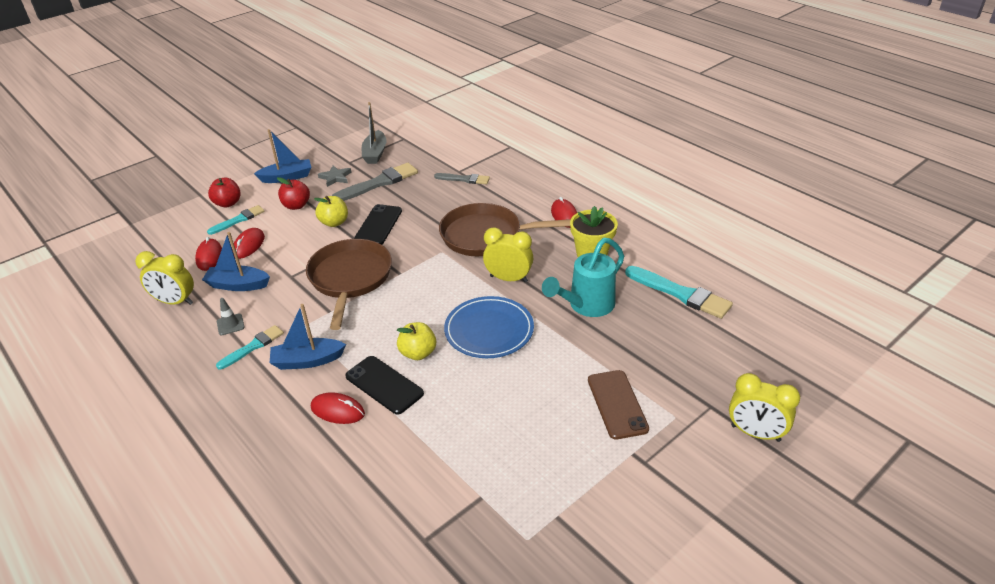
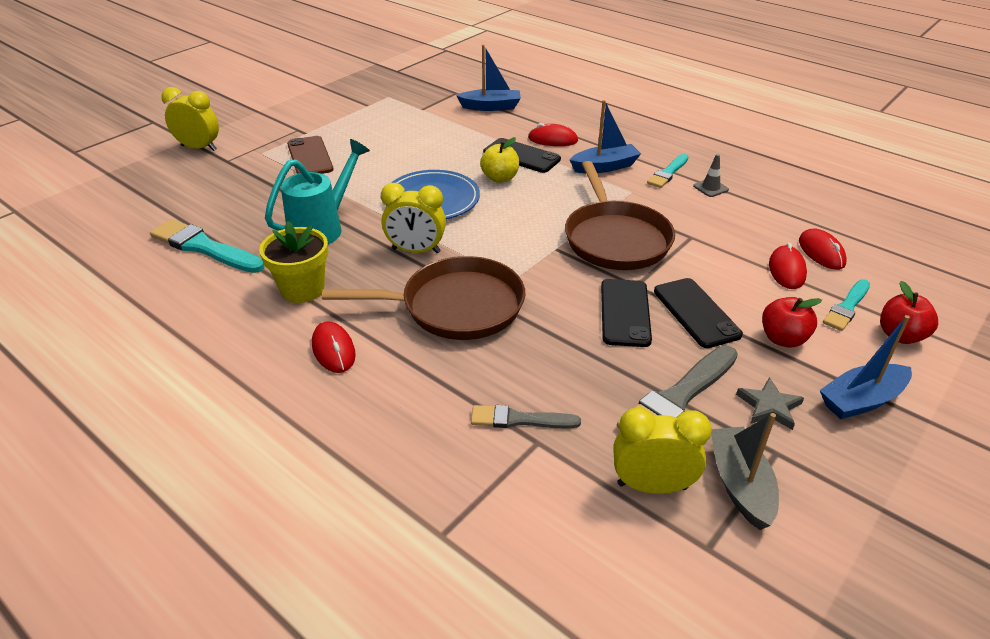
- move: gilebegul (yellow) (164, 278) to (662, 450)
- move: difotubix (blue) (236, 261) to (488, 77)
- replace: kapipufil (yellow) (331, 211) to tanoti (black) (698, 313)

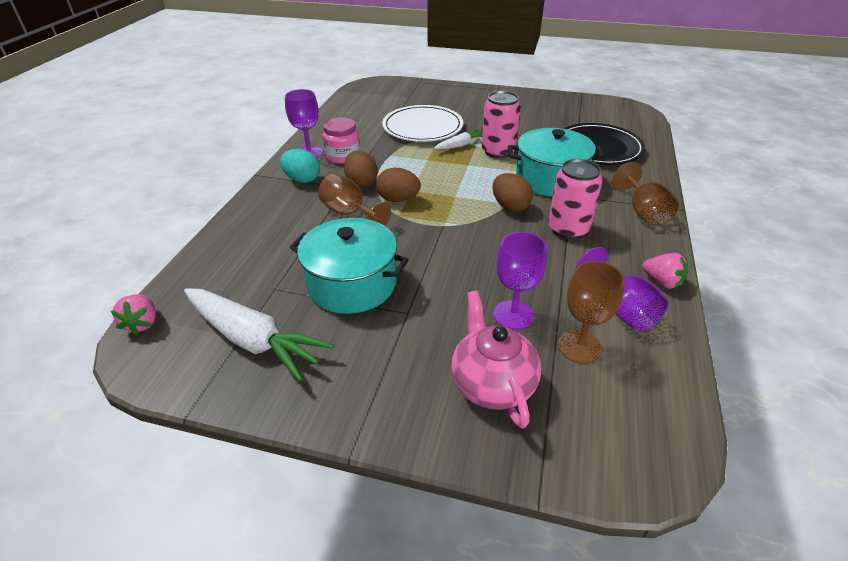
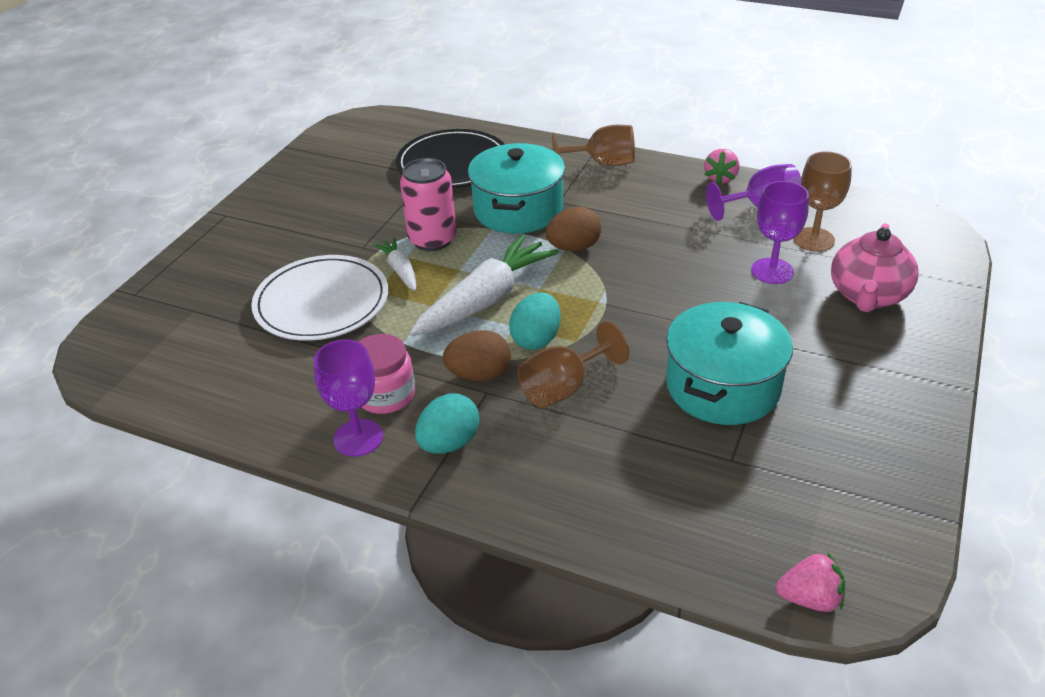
- delete: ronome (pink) (575, 199)
- move: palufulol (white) (259, 334) to (484, 285)
- recolor: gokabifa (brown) (398, 185) to gokabifa (turquoise) (535, 321)
- rotate: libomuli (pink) (496, 360) = (874, 267) 60 degrees counterclockwise
- rotate: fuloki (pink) (665, 271) = (722, 167) 150 degrees clockwise

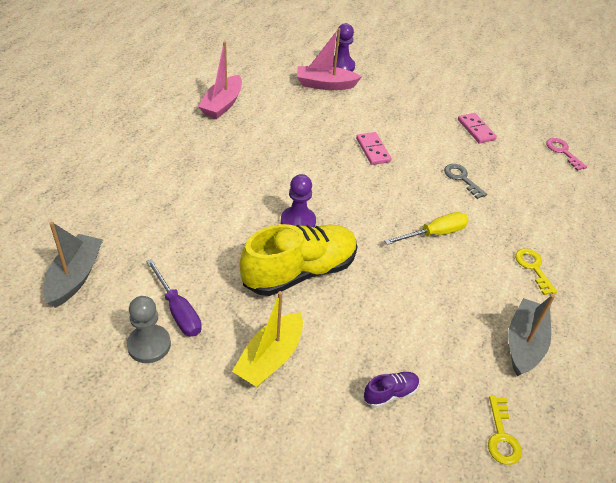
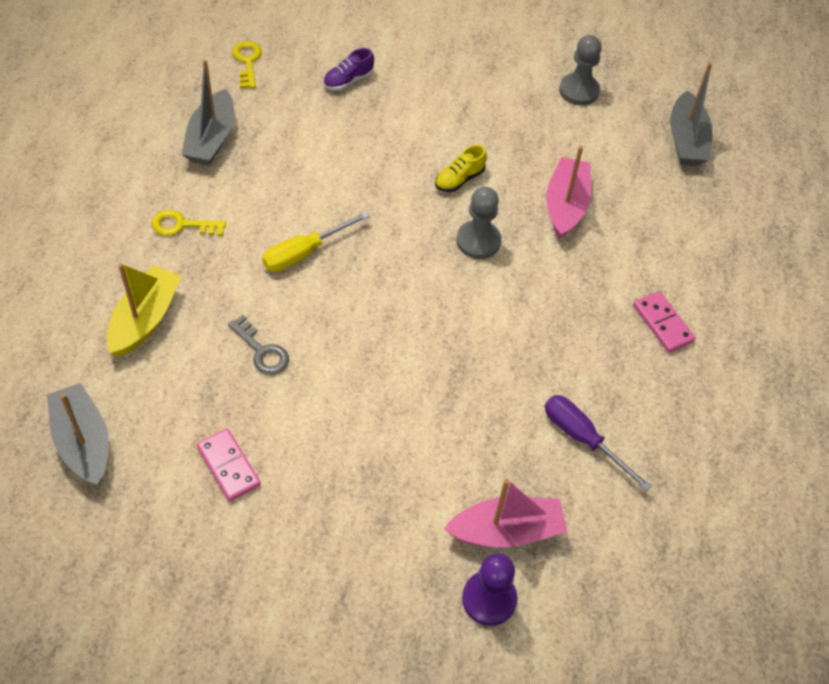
- move: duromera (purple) (174, 298) to (598, 443)
- move: difotubix (pink) (220, 80) to (569, 192)
- move: difotubix (yellow) (267, 339) to (144, 310)
- move: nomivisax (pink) (373, 148) to (664, 322)
- replace: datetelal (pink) (566, 154) to difotubix (grey) (78, 434)
- recolor: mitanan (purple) (298, 200) to mitanan (grey) (478, 223)
- rotate: datetelal (yellow) (536, 271) = (189, 223) 120 degrees clockwise
- resize: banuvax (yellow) (298, 260) = (461, 168) x0.42

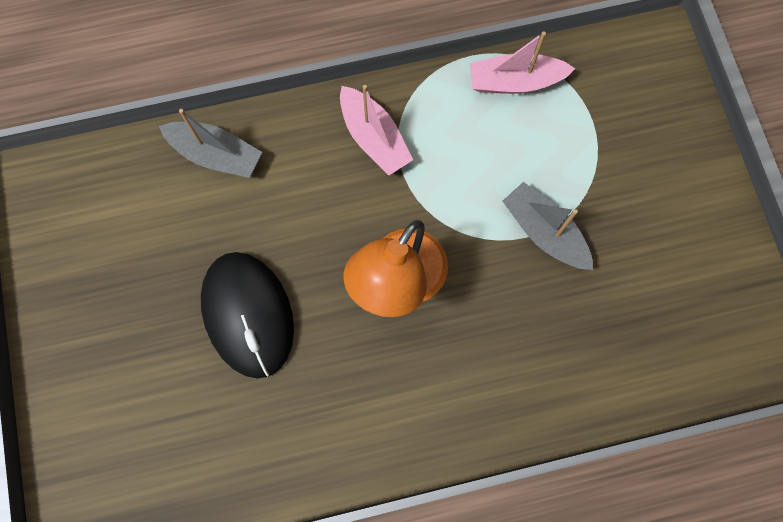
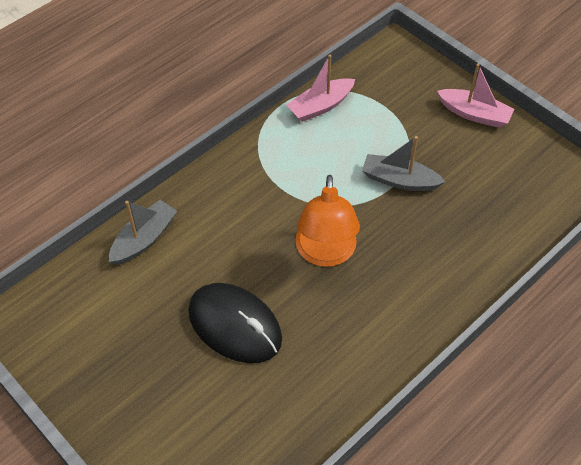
- move: difotubix (pink) (376, 130) to (475, 95)
- rotate: difotubix (grey) (210, 143) = (143, 232) 45 degrees counterclockwise

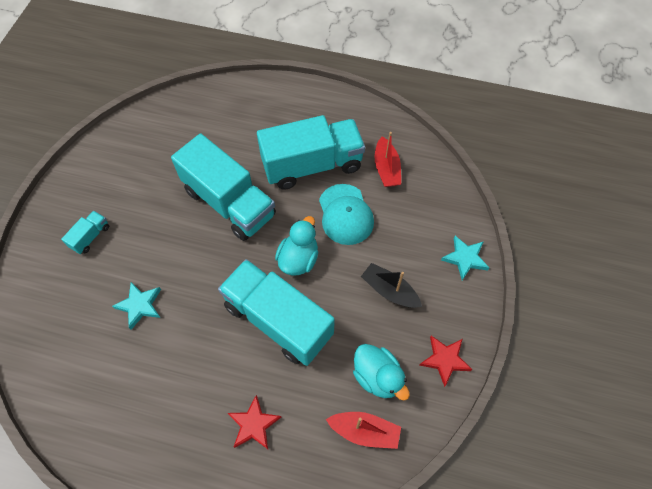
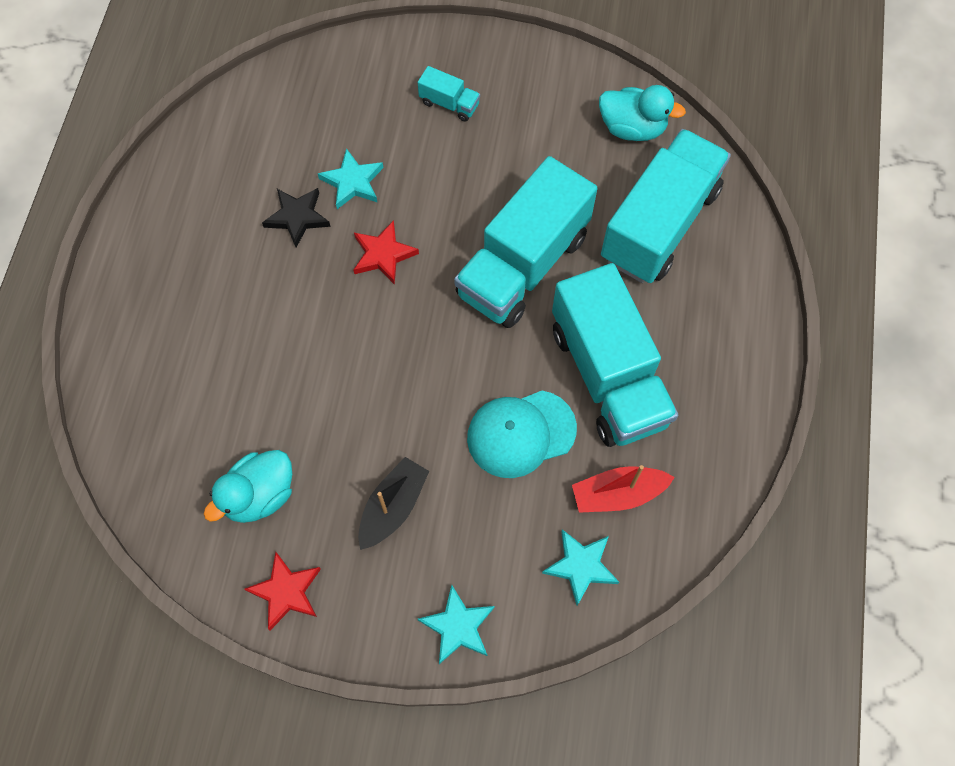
- delete: difotubix (red) (363, 430)
- insert: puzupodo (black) (296, 218)
- insert: puzupodo (turquoise) (580, 567)
- move: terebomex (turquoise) (276, 312) to (666, 206)
- move: puzupodo (red) (254, 422) to (386, 252)
- move: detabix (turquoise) (296, 246) to (642, 113)

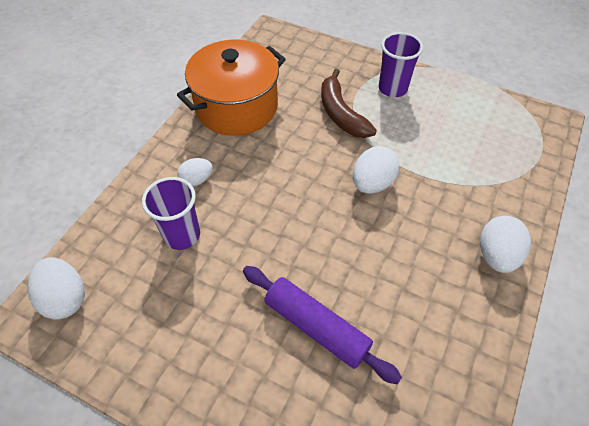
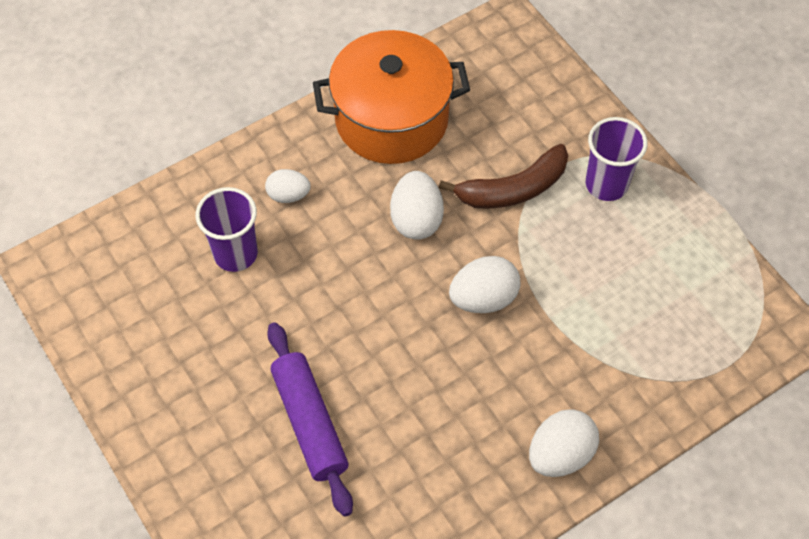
- move: gokabifa (white) (56, 288) to (417, 205)
- rotate: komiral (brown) (349, 103) = (503, 176) 120 degrees counterclockwise

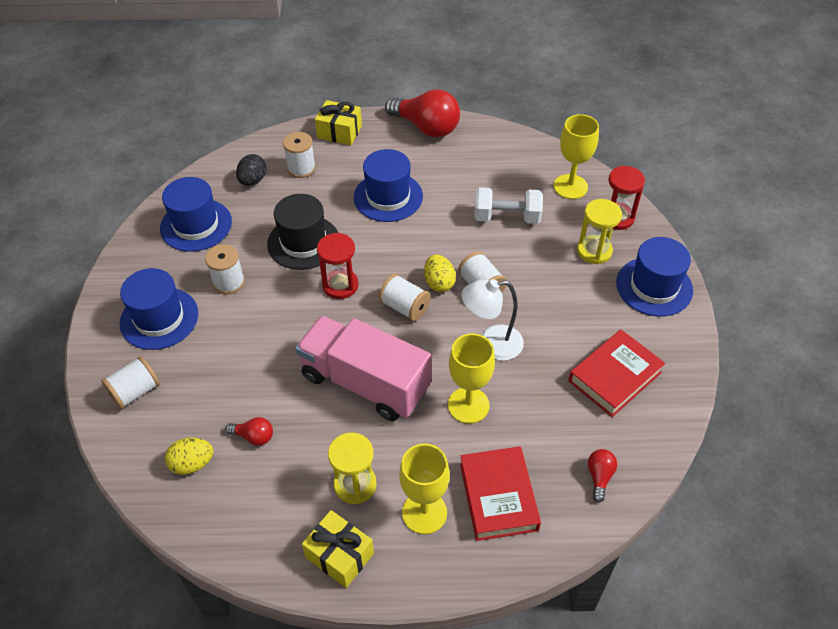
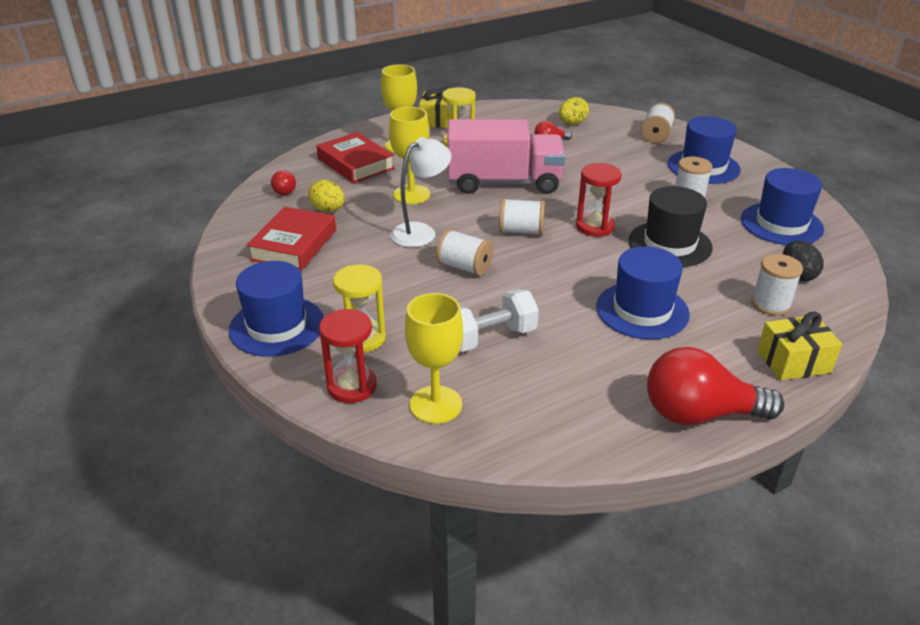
- move: gokabifa (yellow) (440, 273) to (326, 196)

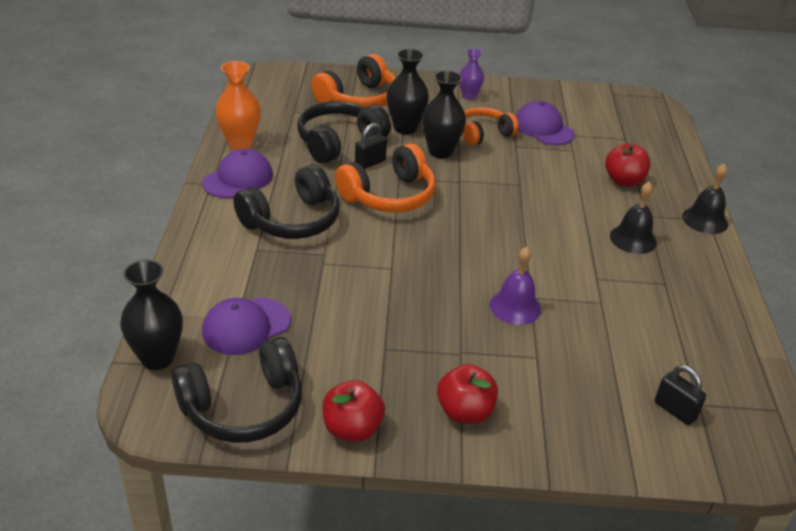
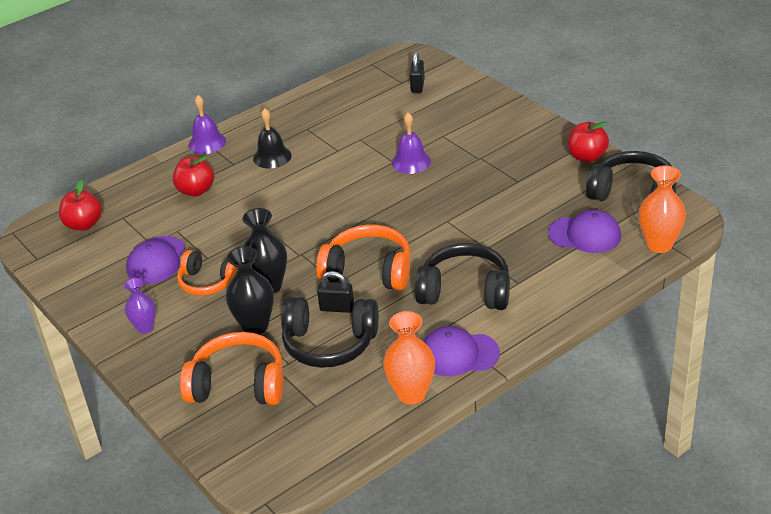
- move: kapipufil (red) (467, 394) to (80, 205)
- recolor: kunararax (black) (151, 315) to kunararax (orange) (662, 209)
- recolor: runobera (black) (705, 199) to runobera (purple) (207, 124)

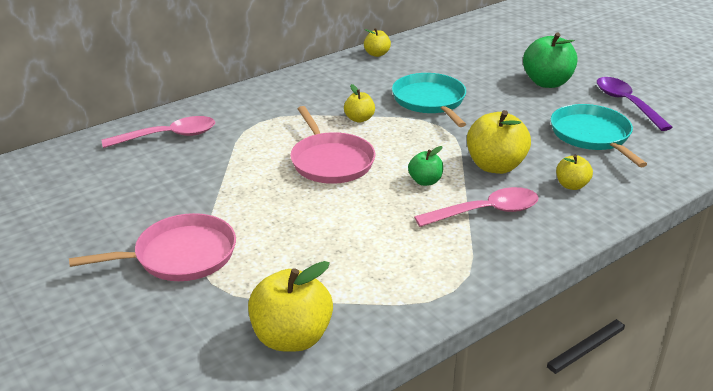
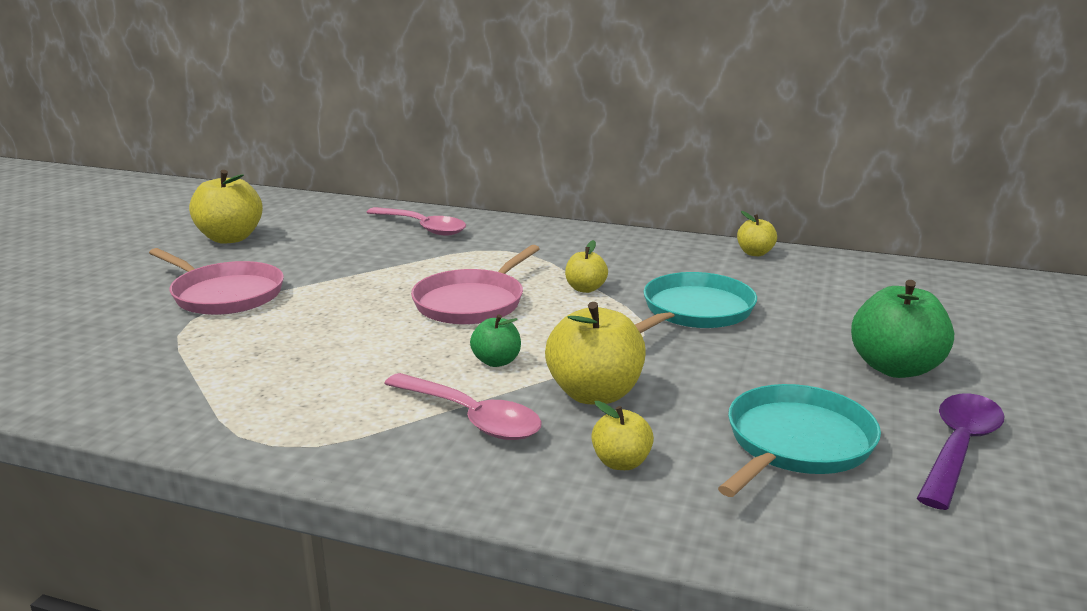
- move: kapipufil (yellow) (290, 306) to (226, 207)

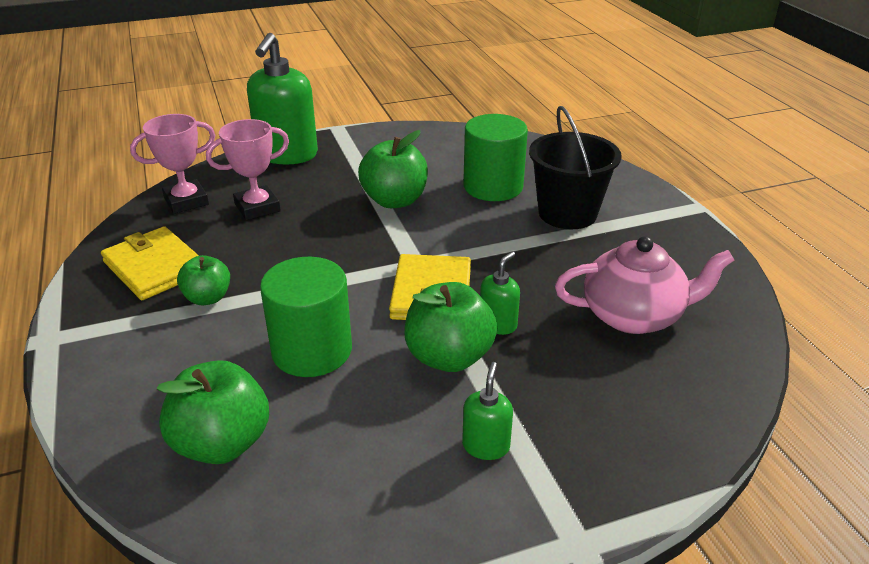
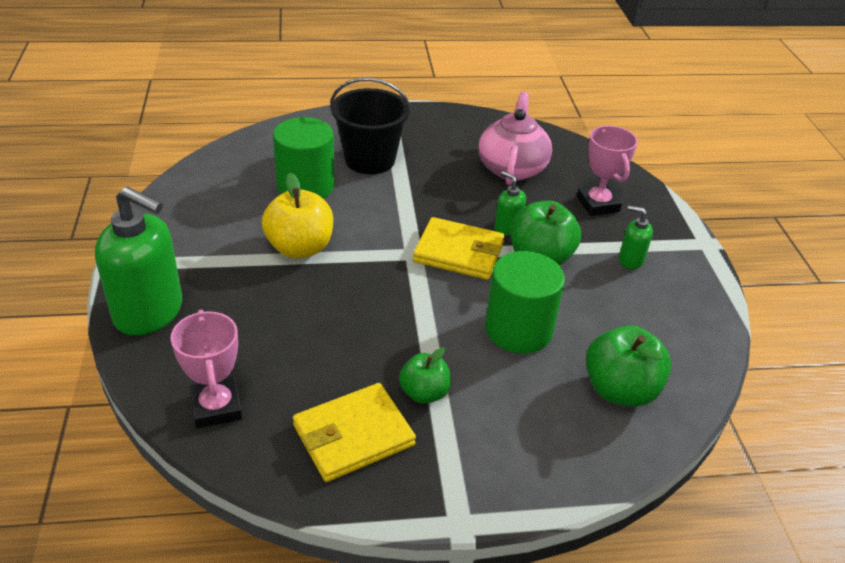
- move: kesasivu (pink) (247, 169) to (607, 171)
- recolor: kapipufil (green) (393, 169) to kapipufil (yellow) (297, 215)

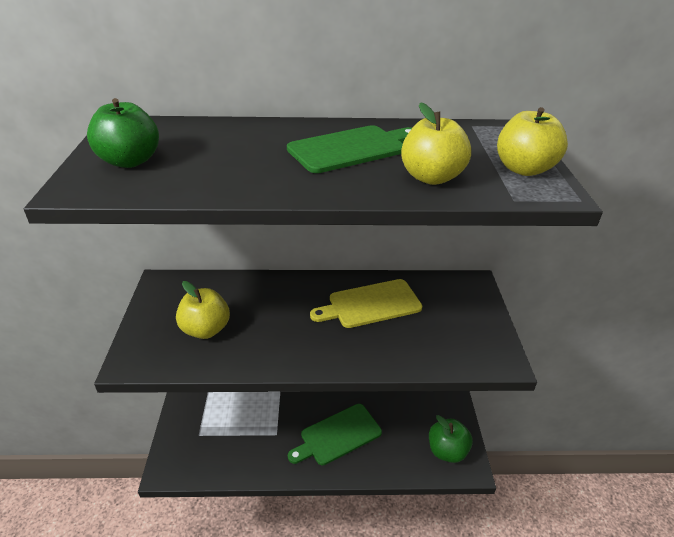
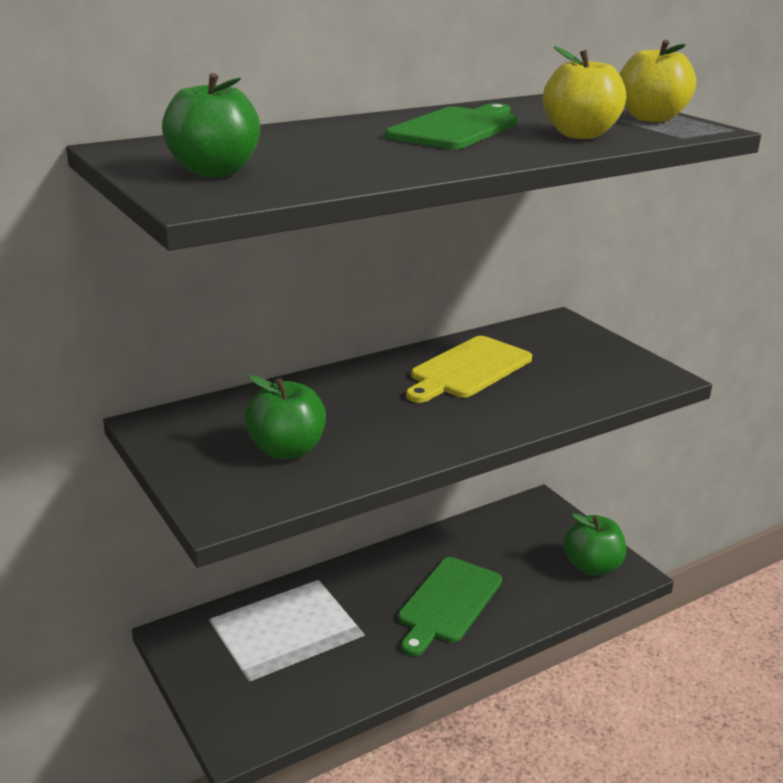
- recolor: kapipufil (yellow) (203, 310) to kapipufil (green) (285, 417)

